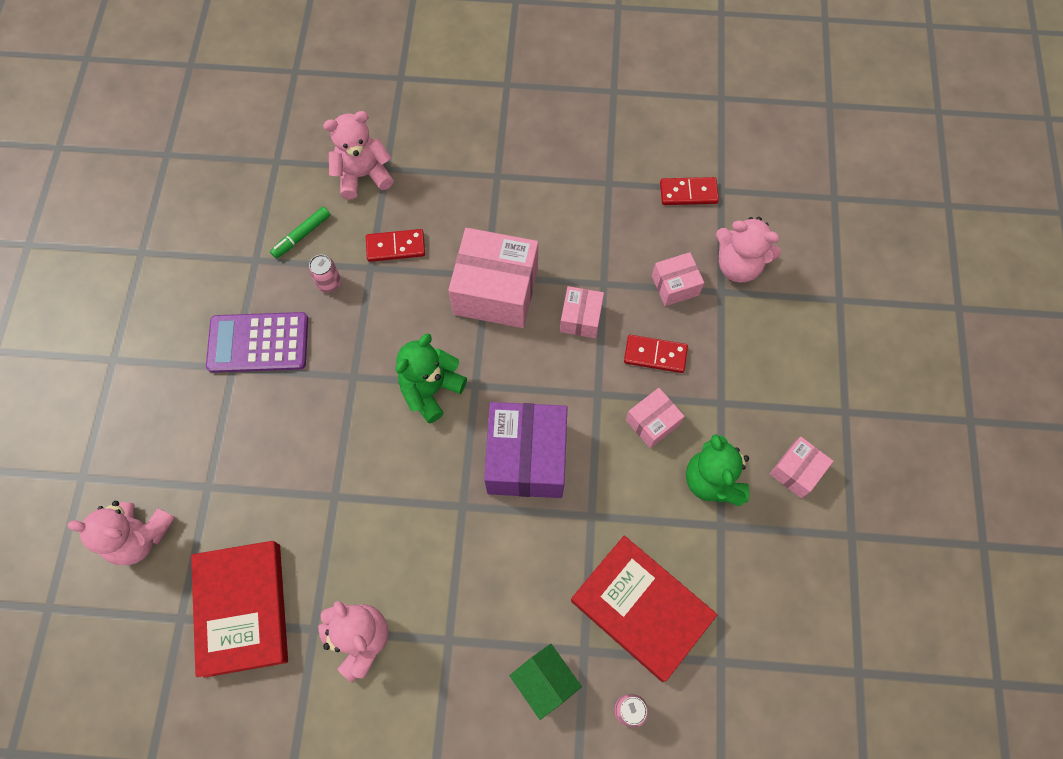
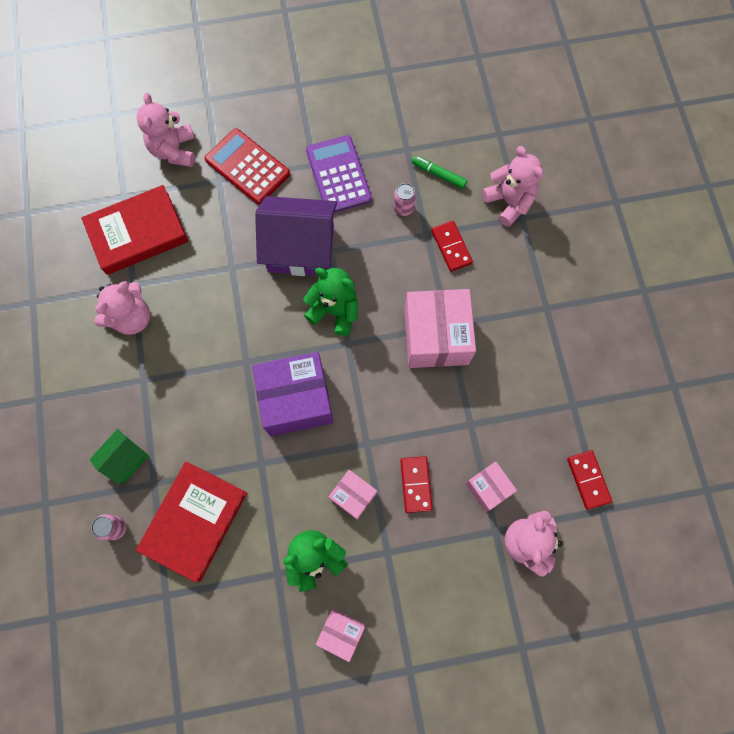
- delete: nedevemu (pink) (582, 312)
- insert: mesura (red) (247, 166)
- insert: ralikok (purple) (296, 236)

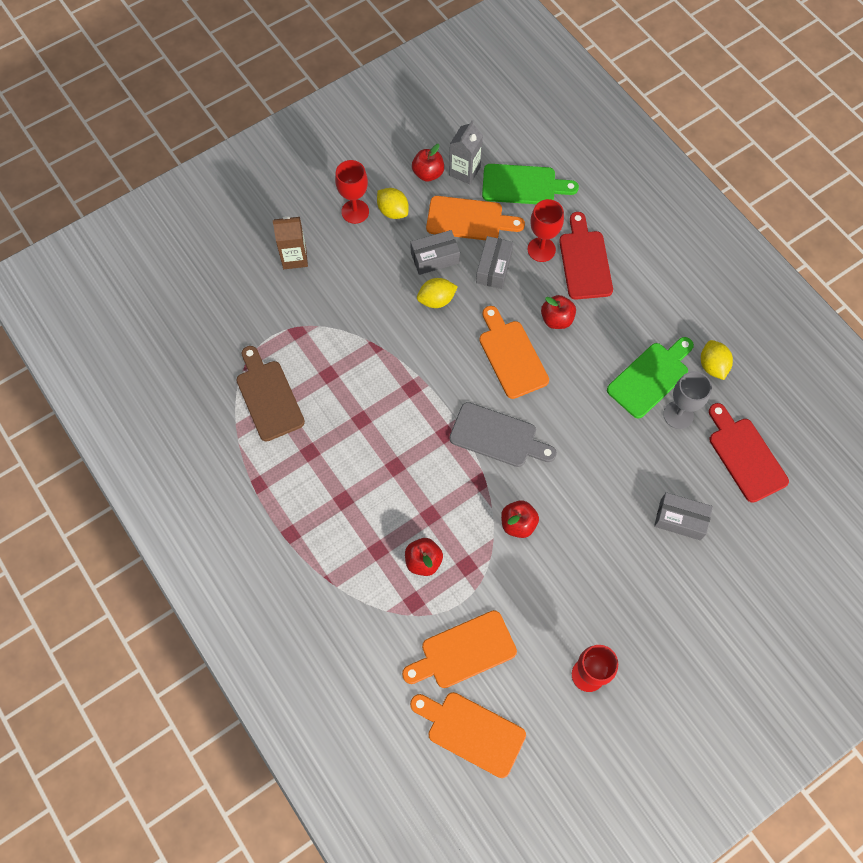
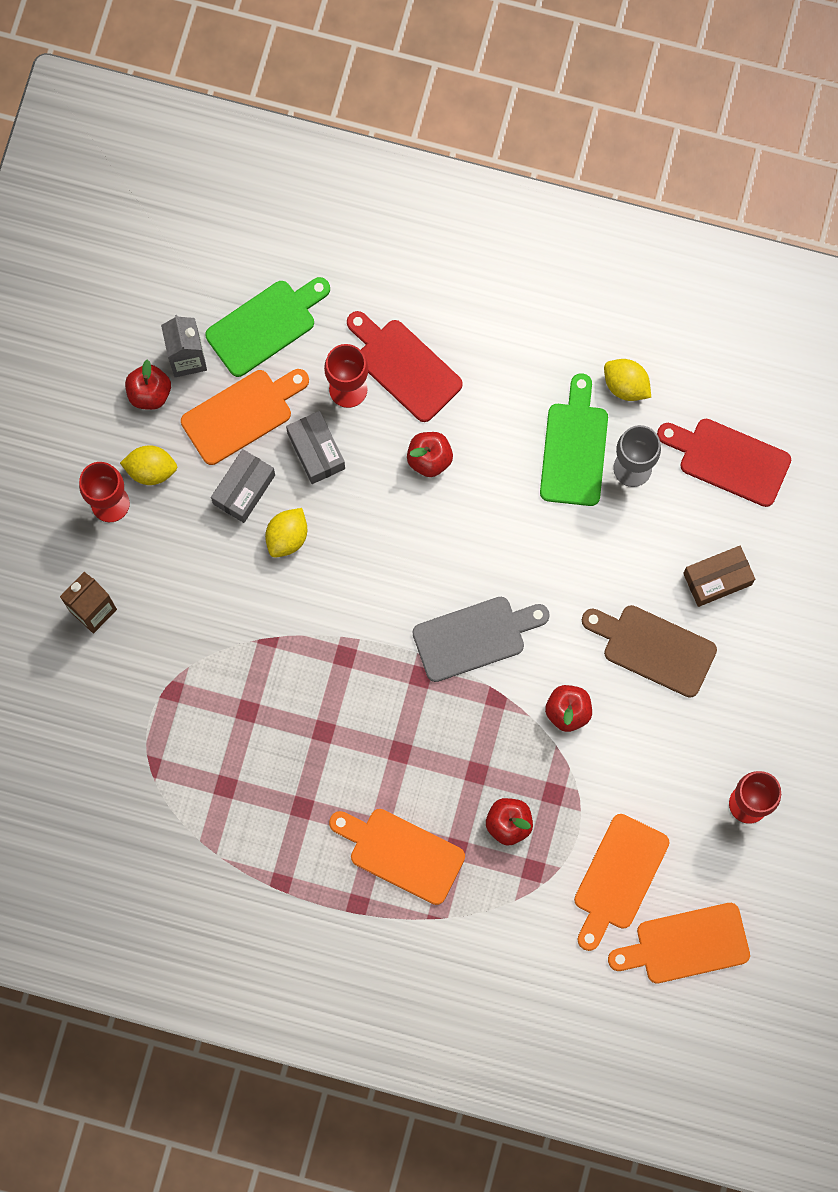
- move: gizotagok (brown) (270, 394) to (649, 651)
- move: gizotagok (orange) (514, 352) to (397, 857)
- recolor: nedevemu (grey) (683, 516) to nedevemu (brown) (719, 576)

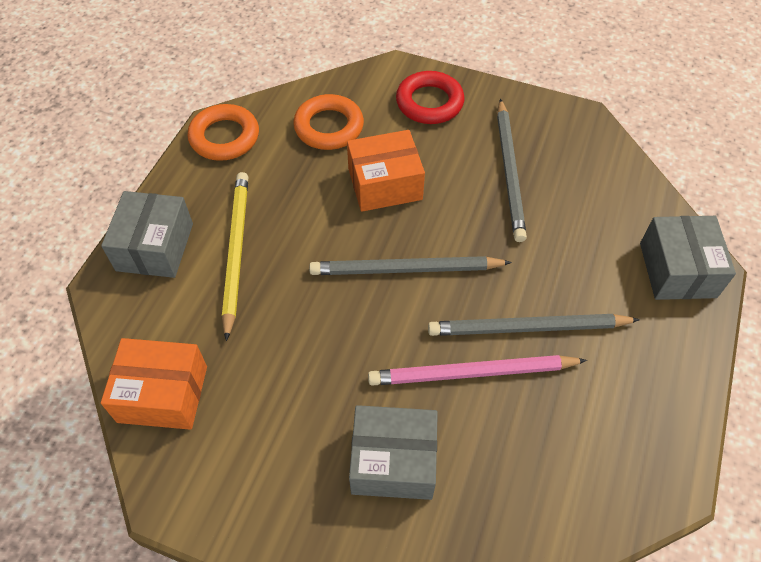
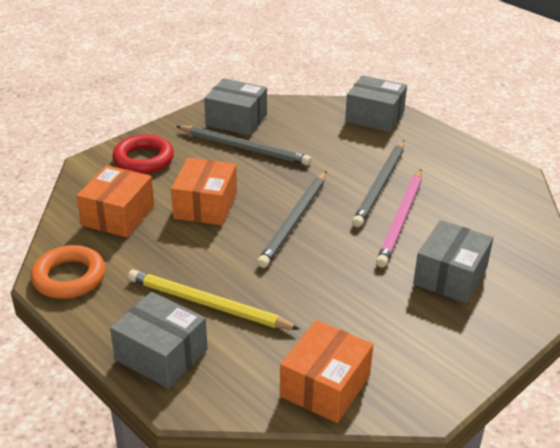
- insert: nedevemu (grey) (235, 106)
- replace: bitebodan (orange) (328, 122) to nedevemu (orange) (115, 201)

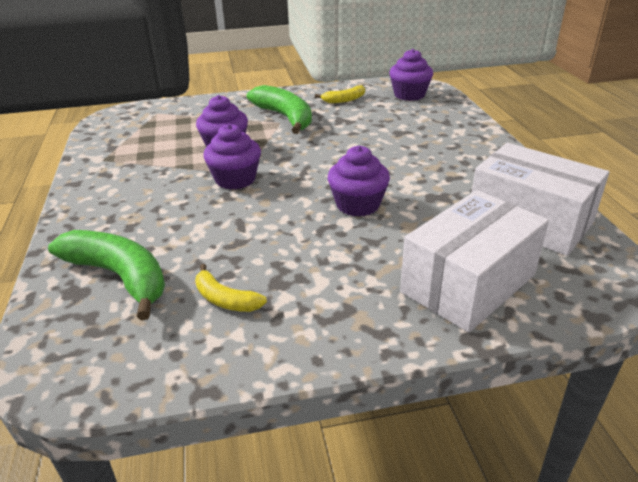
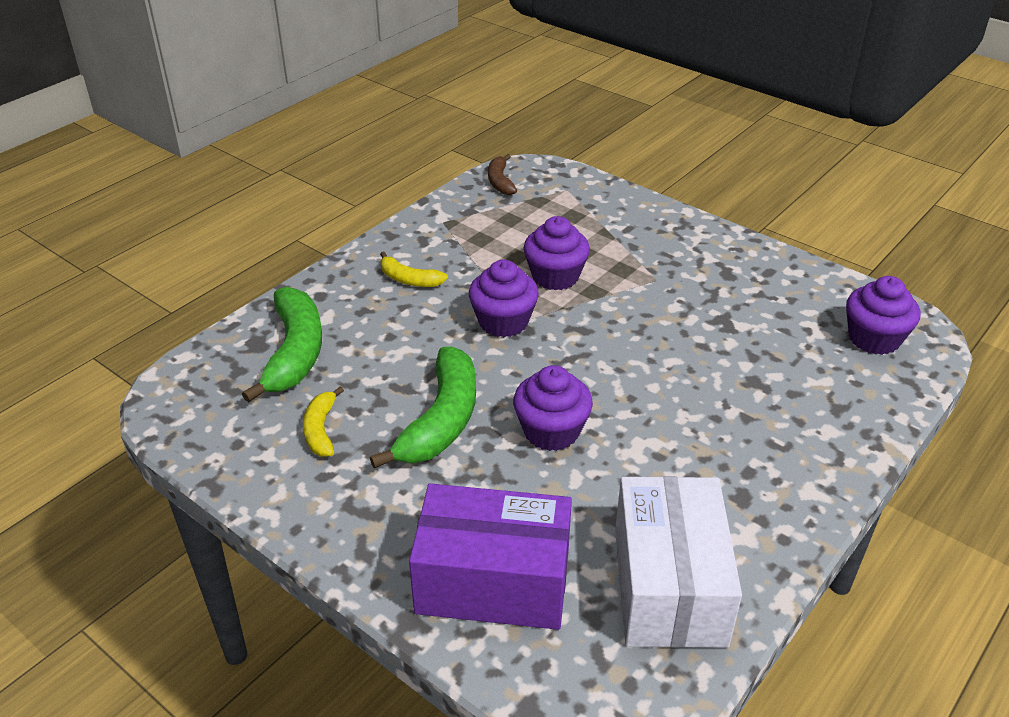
- insert: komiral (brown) (502, 174)
- move: komiral (green) (279, 109) to (423, 407)
- move: komiral (yellow) (340, 94) to (414, 269)
- recolor: nedevemu (white) (474, 261) to nedevemu (purple) (490, 556)

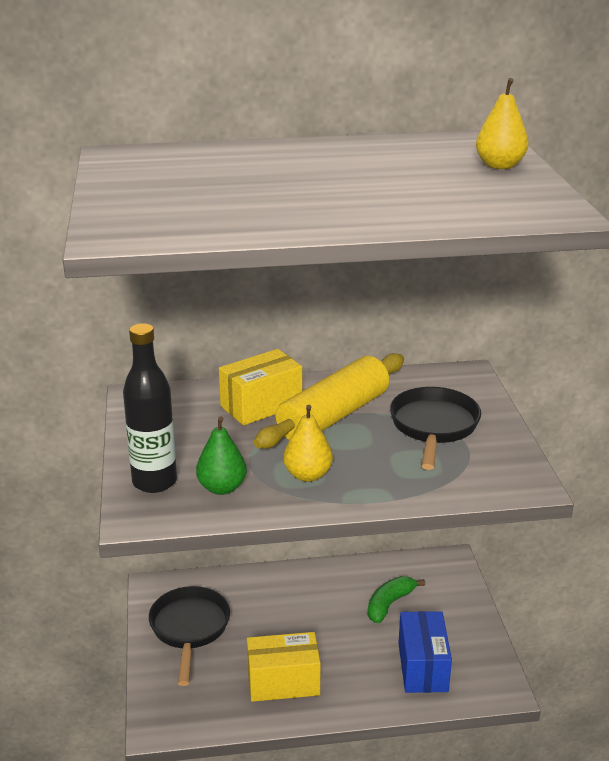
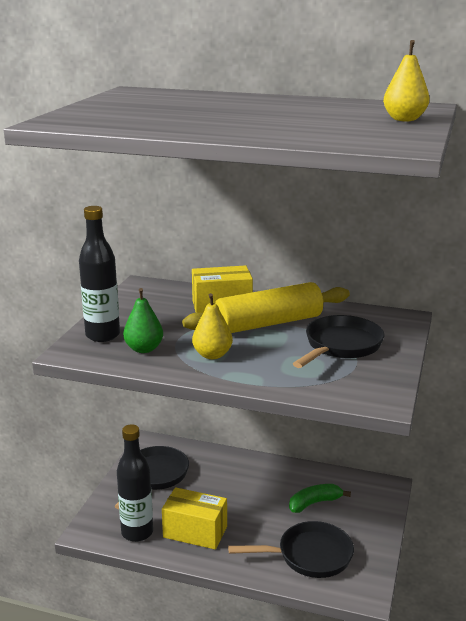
- insert: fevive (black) (135, 483)
- replace: nedevemu (blue) (425, 652) to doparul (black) (291, 549)

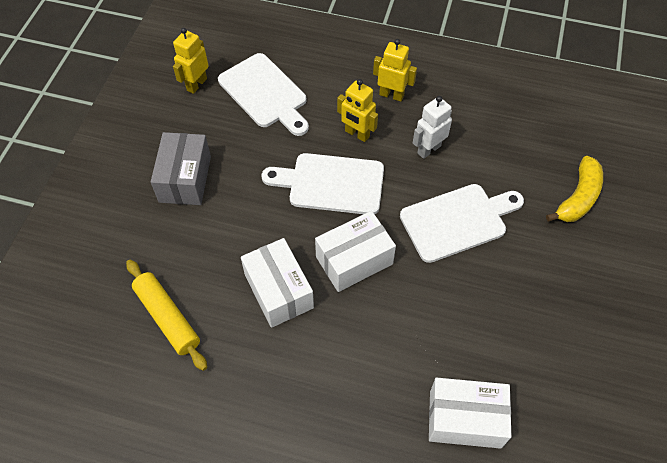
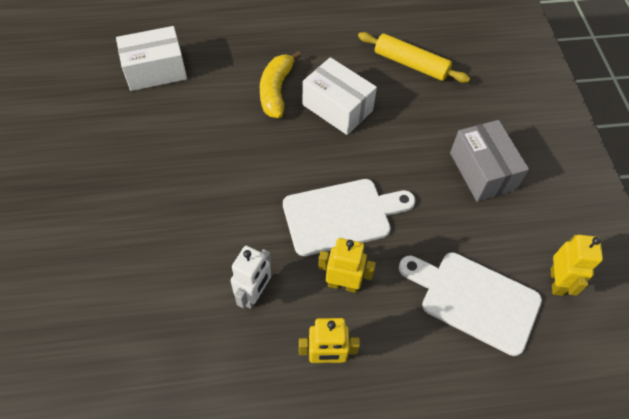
- delete: nedevemu (white) (355, 251)
- delete: gizotagok (white) (462, 223)
- move: komiral (yellow) (574, 189) to (280, 84)

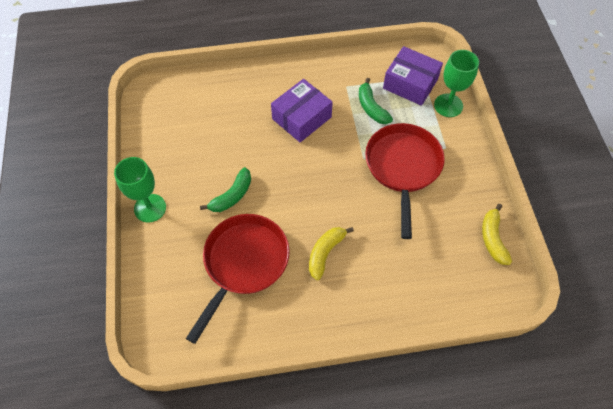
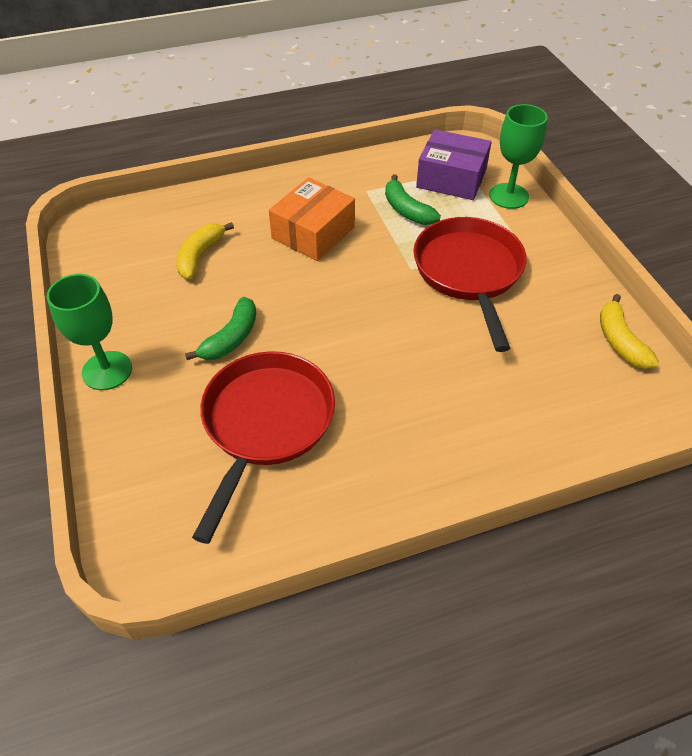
- move: komiral (yellow) (331, 253) to (205, 250)
- recolor: nedevemu (purple) (302, 110) to nedevemu (orange) (312, 219)

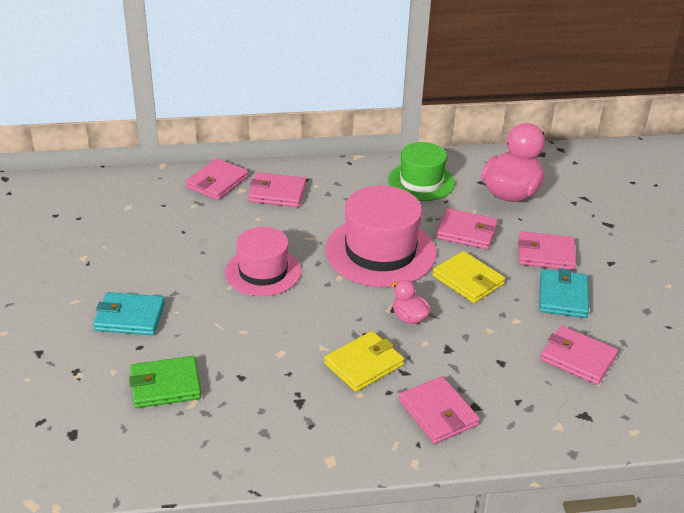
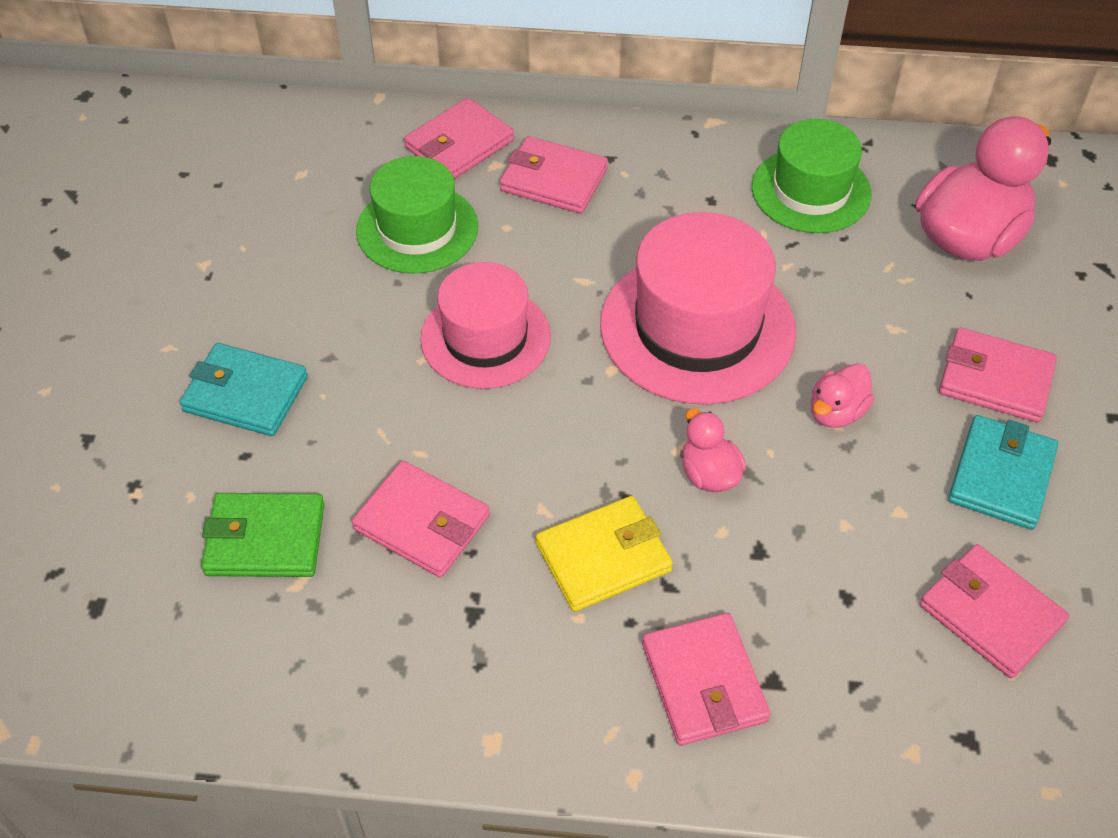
- insert: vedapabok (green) (417, 214)
- move: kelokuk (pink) (467, 229) to (421, 519)
- replace: kelokuk (yellow) (468, 277) to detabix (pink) (842, 395)

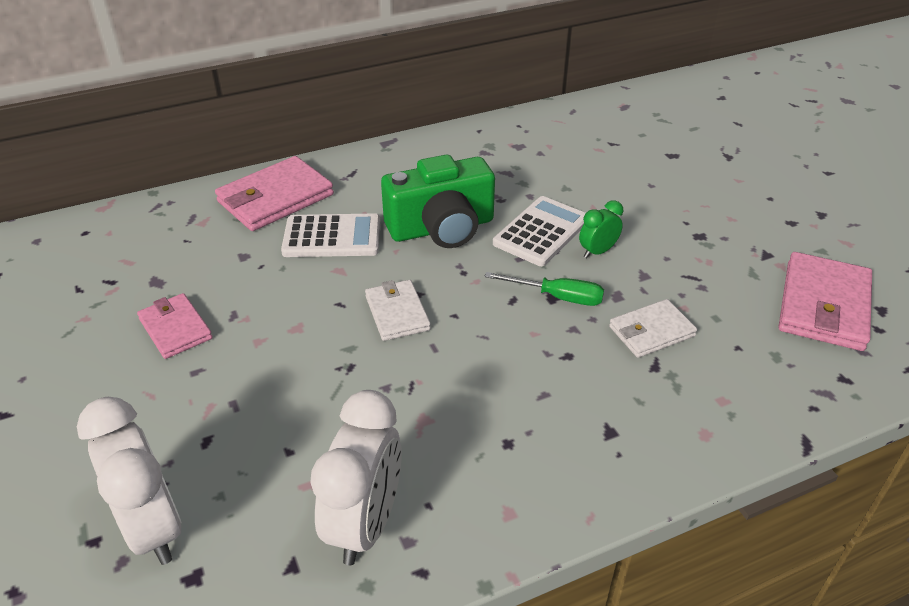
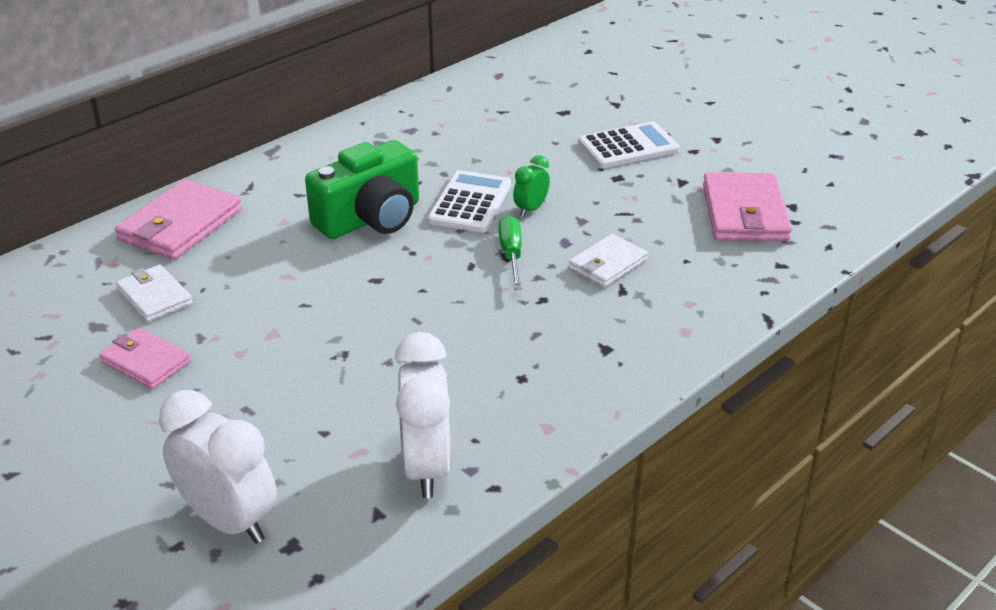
- move: mesura (white) (330, 235) to (629, 145)
- move: kelokuk (white) (398, 310) to (154, 293)
- rotate: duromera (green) (544, 289) = (510, 252) 90 degrees counterclockwise

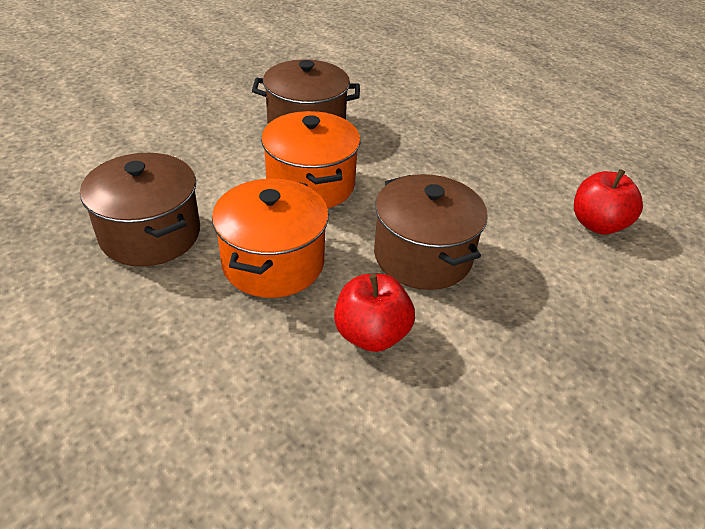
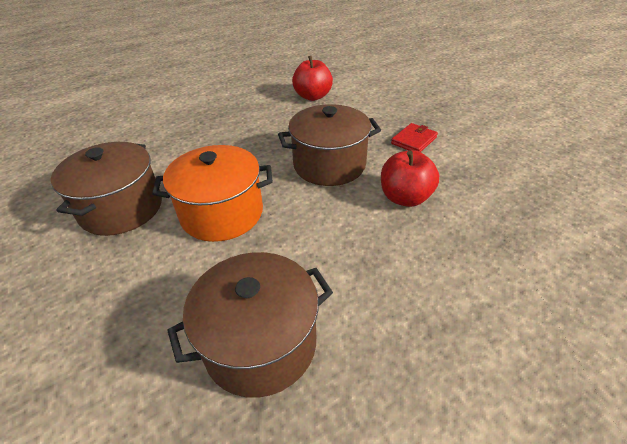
- delete: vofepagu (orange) (270, 238)
- insert: kelokuk (red) (414, 137)

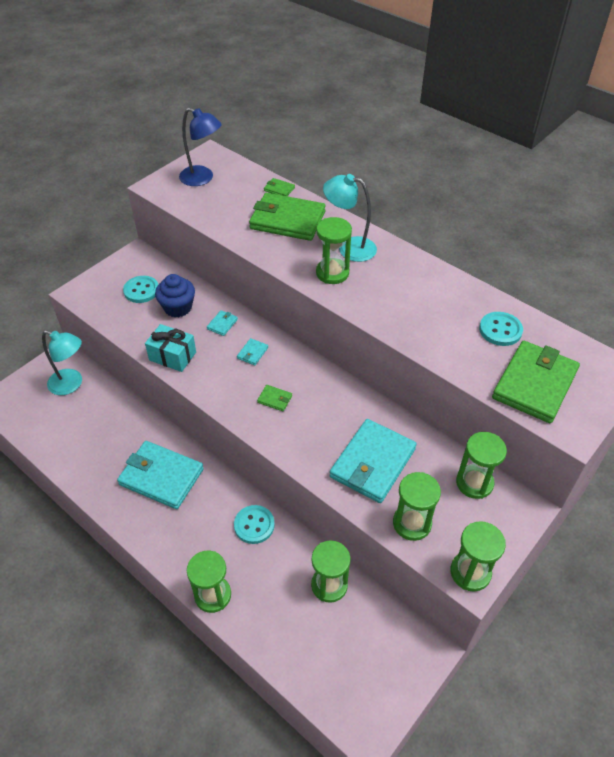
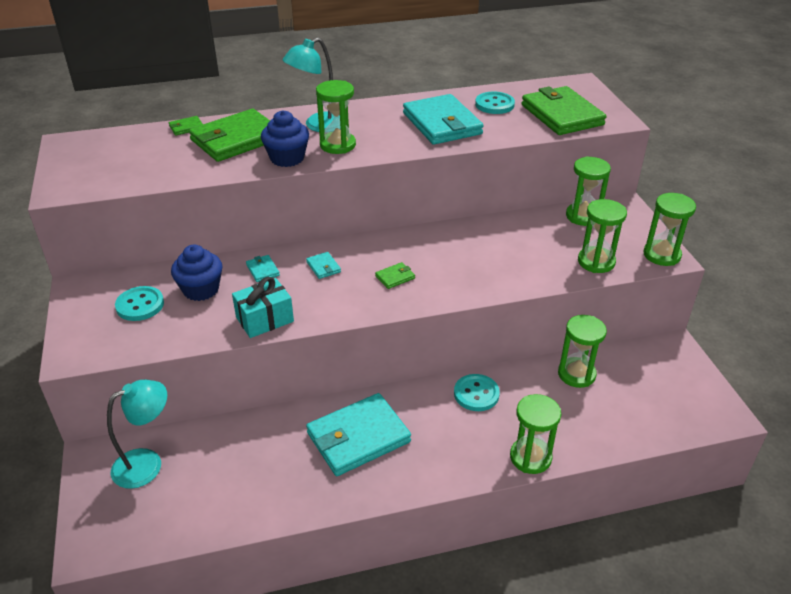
- delete: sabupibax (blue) (200, 147)
- insert: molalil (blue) (285, 138)
- move: kelokuk (turquoise) (373, 461) to (443, 119)

